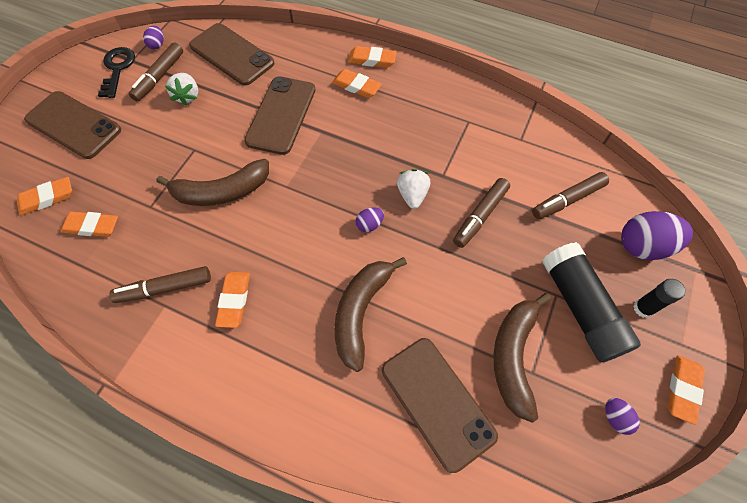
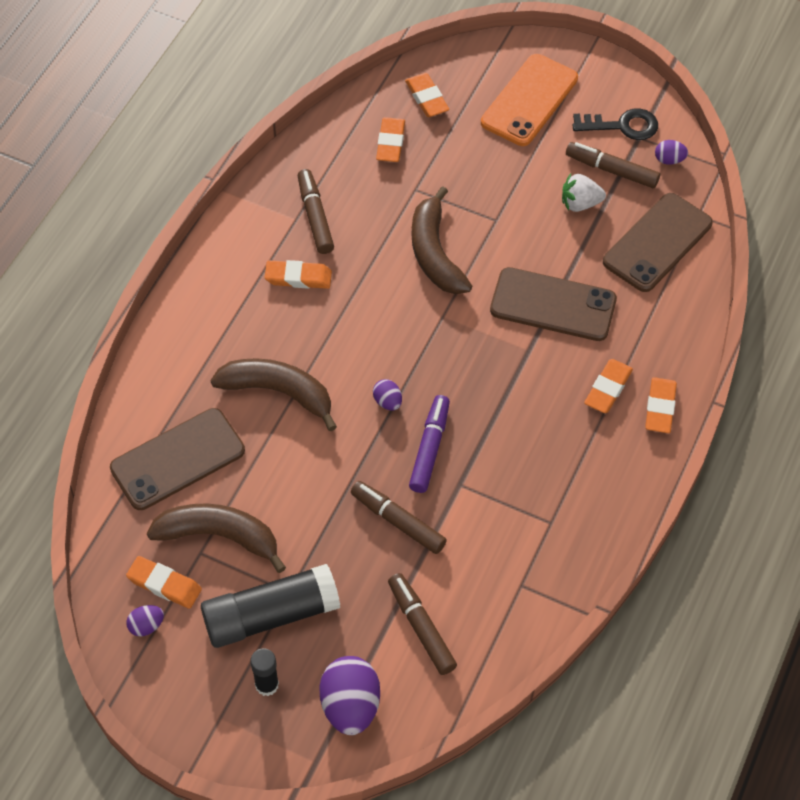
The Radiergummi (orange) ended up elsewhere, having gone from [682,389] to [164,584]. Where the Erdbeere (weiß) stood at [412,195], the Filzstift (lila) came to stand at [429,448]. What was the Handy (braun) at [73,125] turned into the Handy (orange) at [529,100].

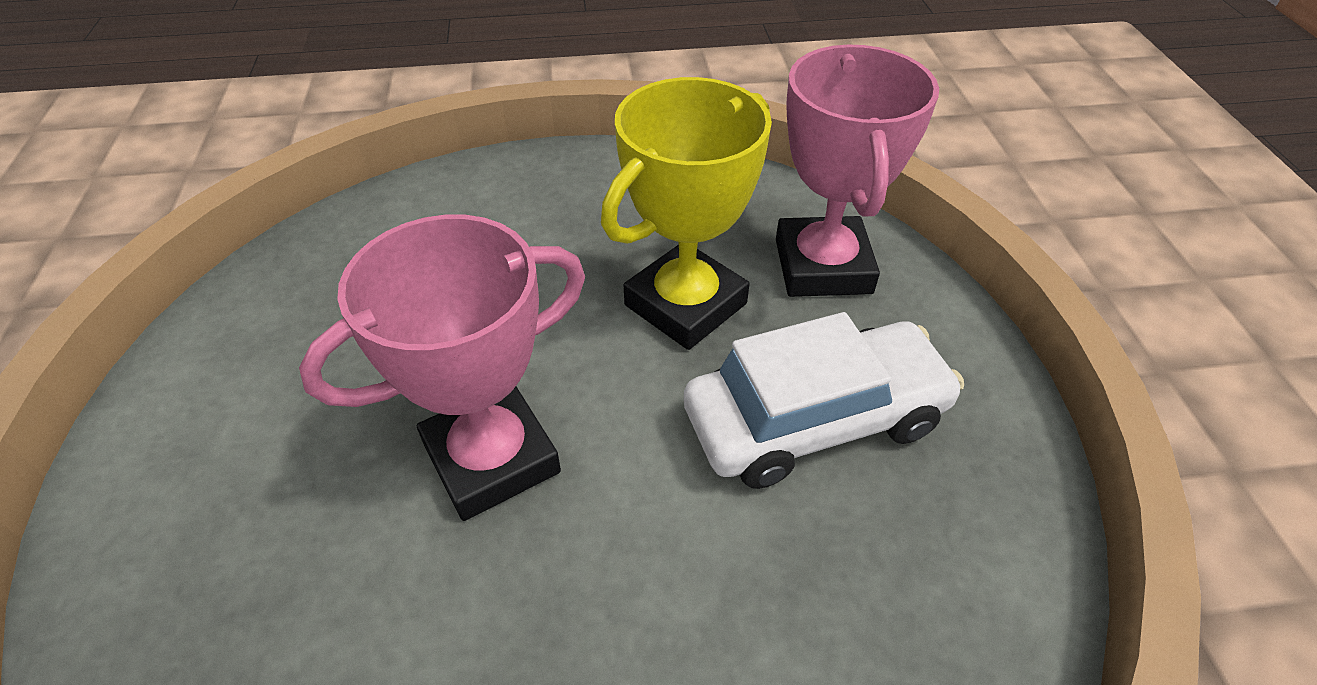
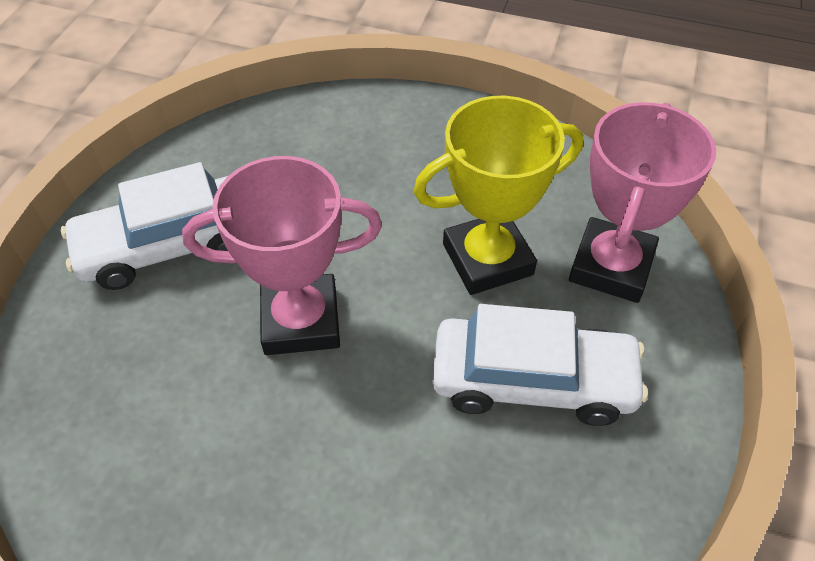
The second view gained the Auto (weiß) at [168,245].

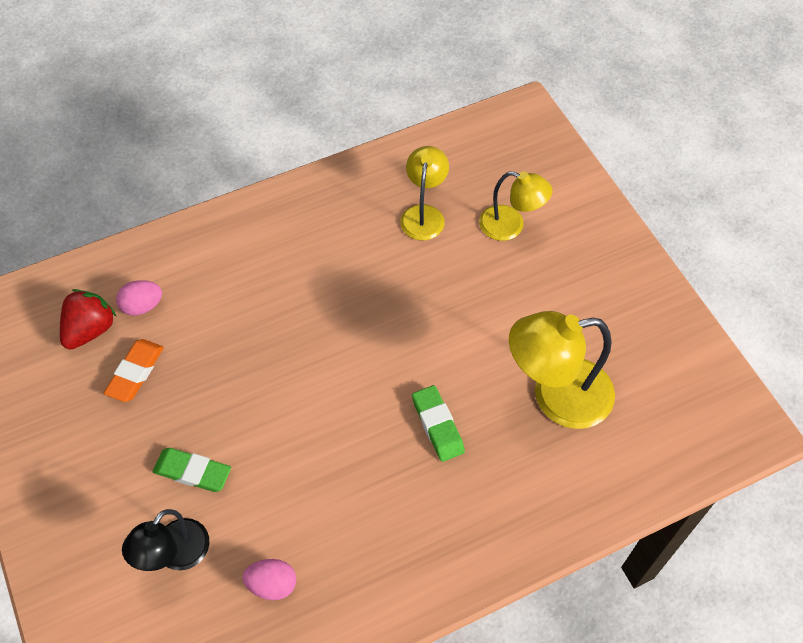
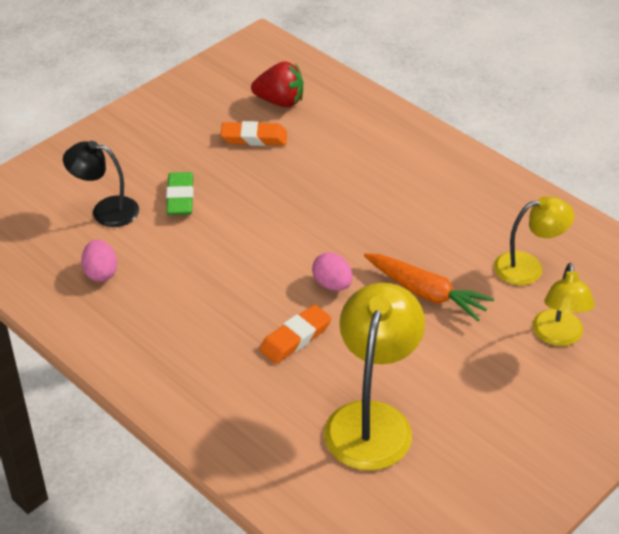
What was the Radiergummi (grün) at [437,425] turned into the Radiergummi (orange) at [295,338]. The Ei (rosa) ended up elsewhere, having gone from [142,306] to [332,284]. The Lampe (gelb) at [556,396] ended up facing another way, 45 degrees clockwise from before. The second view gained the Karotte (orange) at [426,293].

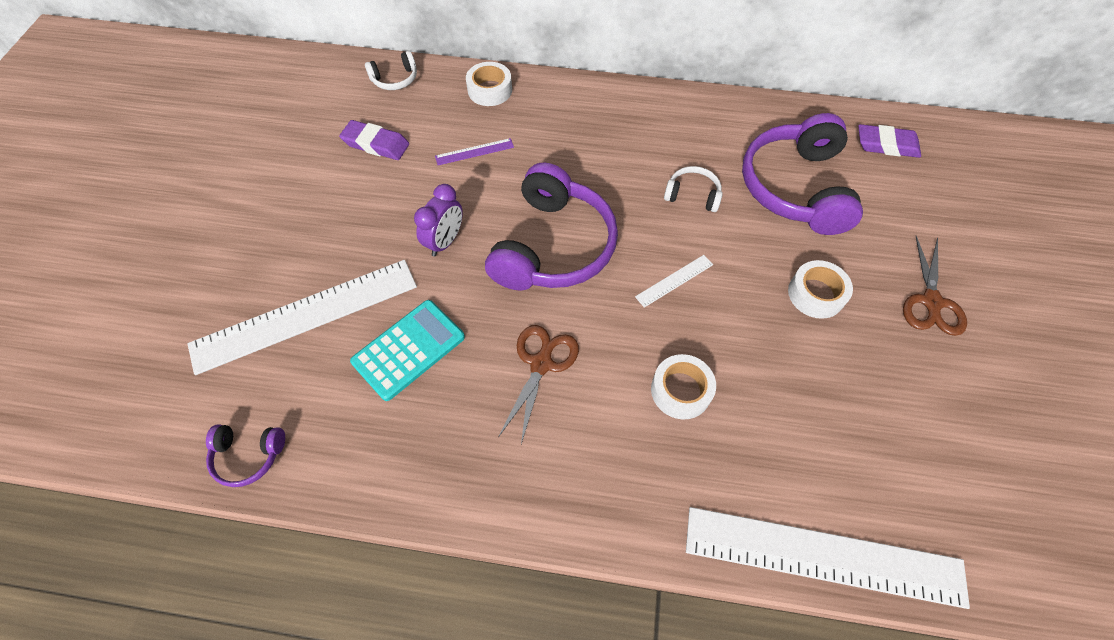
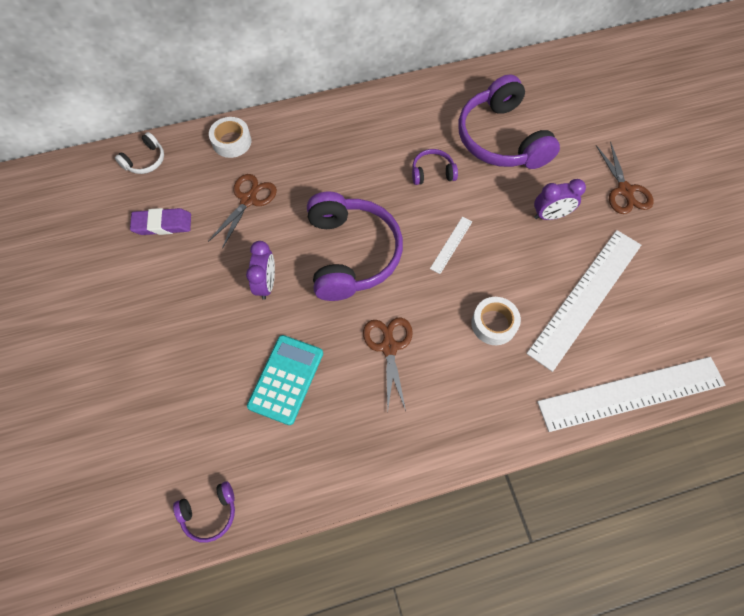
Where the Lineal (lila) stood at [474,152], the Schere (braun) came to stand at [248,200]. What was the Kopfhörer (weiß) at [692,195] turned into the Kopfhörer (lila) at [432,172]. The Lineal (weiß) ended up elsewhere, having gone from [305,315] to [585,297]. Where the Klebeband (weiß) stood at [816,294], the Wecker (lila) came to stand at [550,215]. The second view lost the Radiergummi (lila) at [886,145].

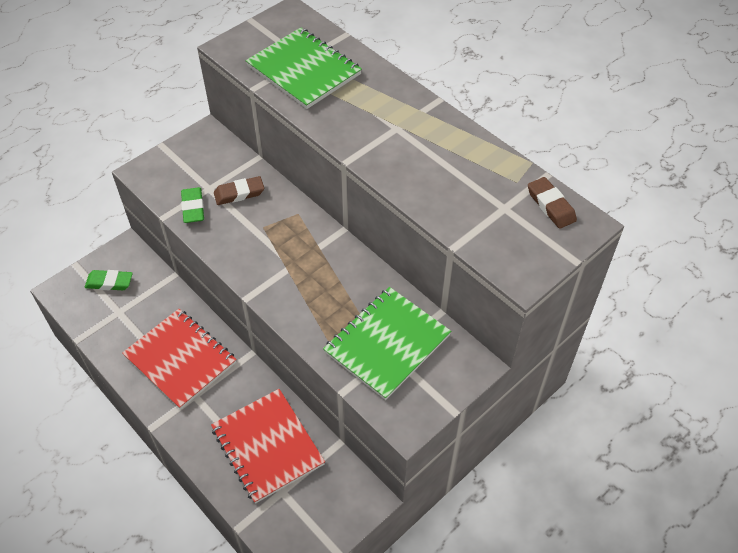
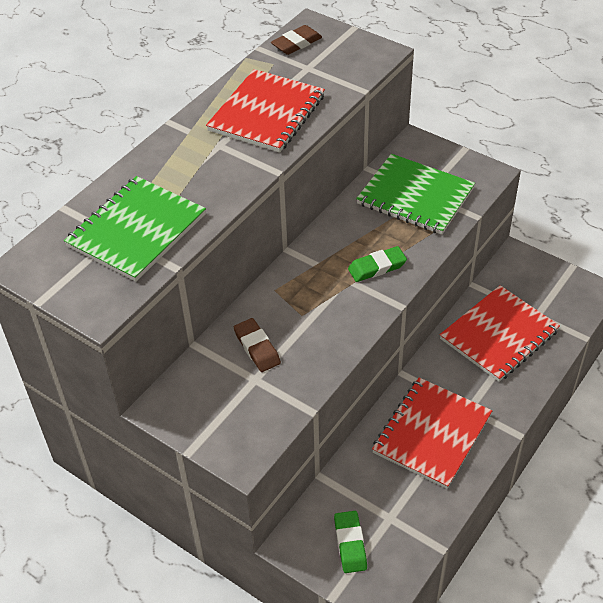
The second view gained the Notizbuch (rot) at [267,113]. The Radiergummi (grün) ended up elsewhere, having gone from [193,208] to [377,267].

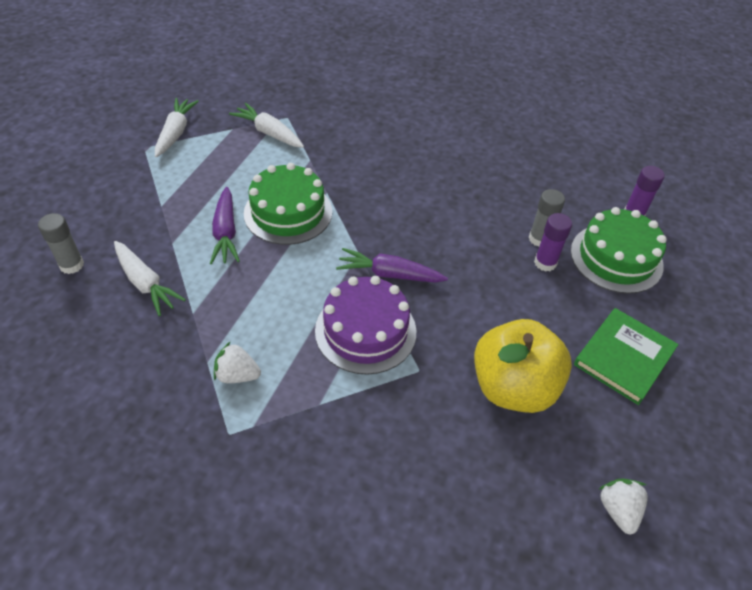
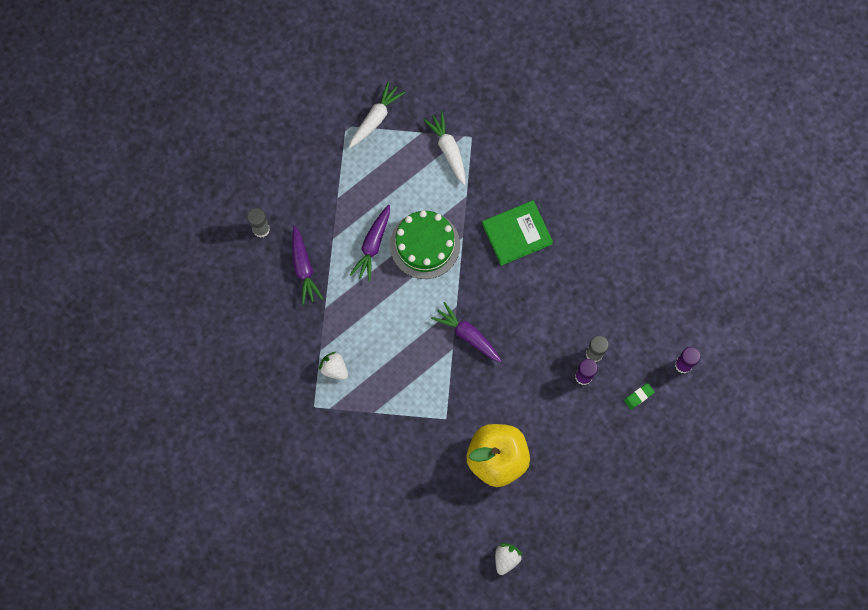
What was the Karotte (weiß) at [146,283] turned into the Karotte (lila) at [304,268]. The Buch (grün) ended up elsewhere, having gone from [623,357] to [517,233]. Where the Kuchen (grün) stood at [616,258], the Radiergummi (grün) came to stand at [638,396]. The second view lost the Kuchen (lila) at [365,331].

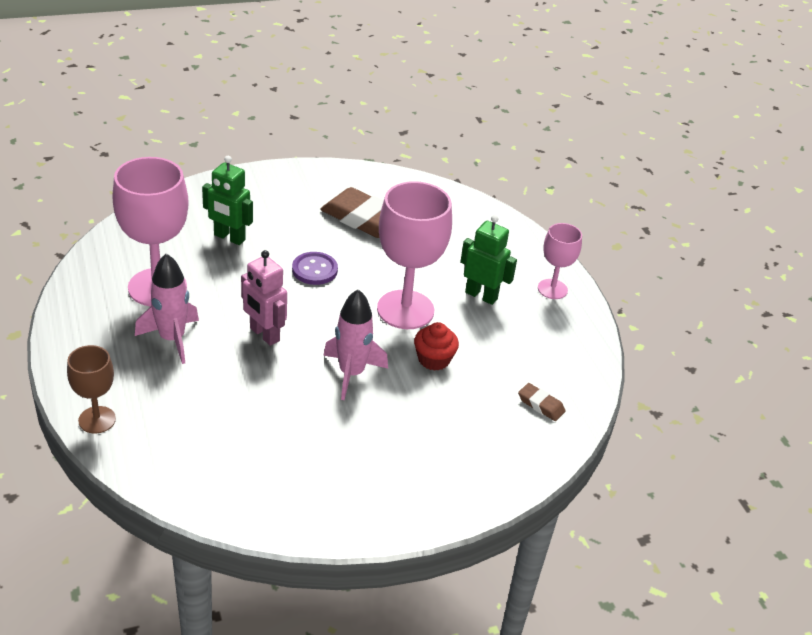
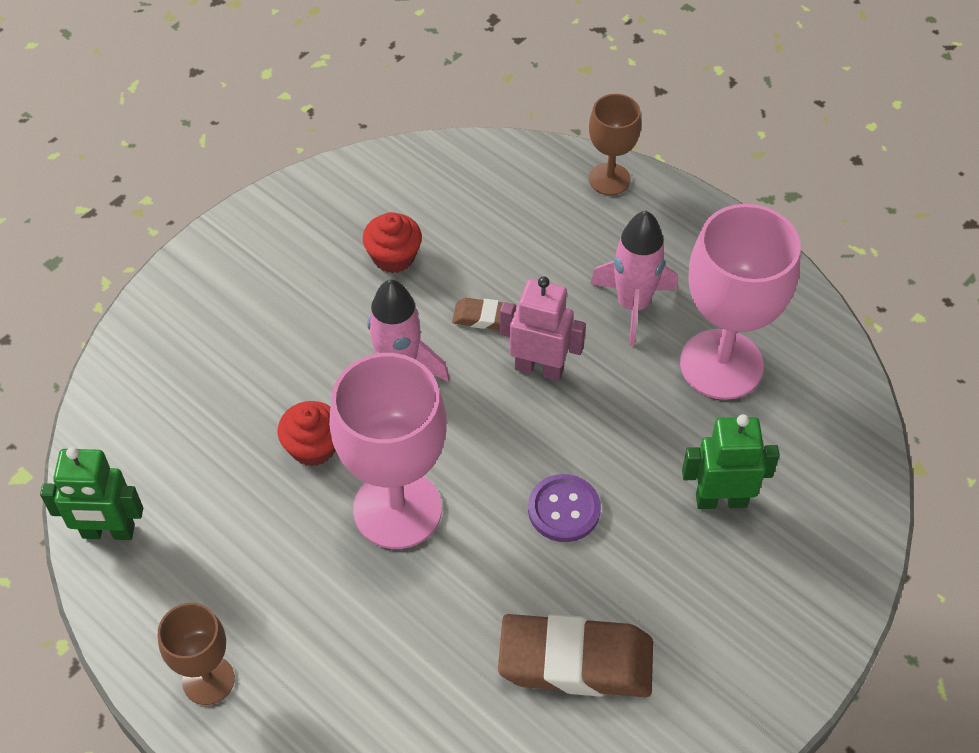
The Roboter (grün) ended up elsewhere, having gone from [481,295] to [108,532]. What was the Kelch (rosa) at [552,289] turned into the Kelch (braun) at [208,680]. The second view gained the Muffin (rot) at [393,257]. The Radiergummi (braun) ended up elsewhere, having gone from [541,405] to [484,317].

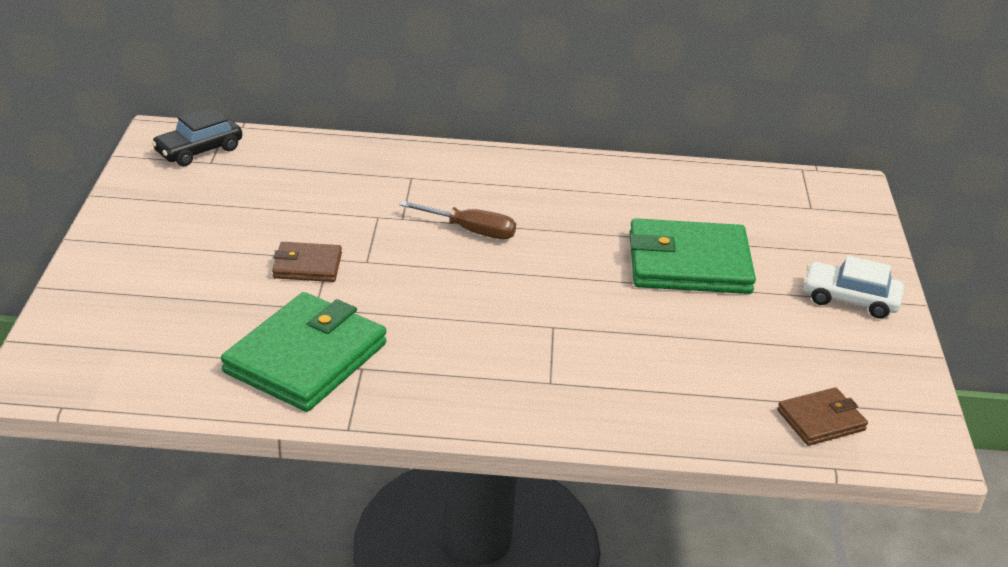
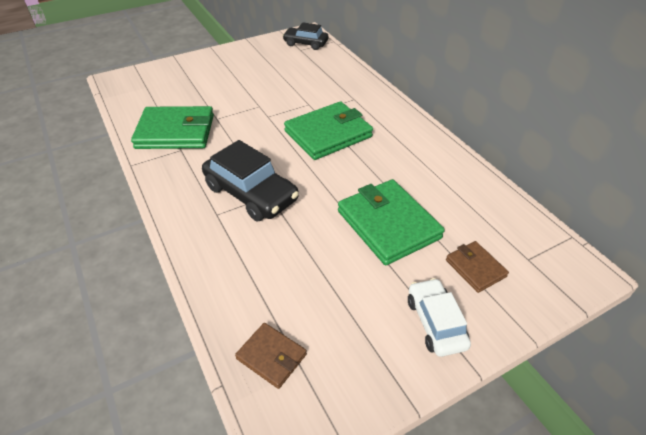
The second view gained the Auto (schwarz) at [251,193]. Where the Schraubenzieher (braun) stood at [470,231], the Geldbörse (grün) came to stand at [328,134]. The Geldbörse (braun) ended up elsewhere, having gone from [307,266] to [475,268].

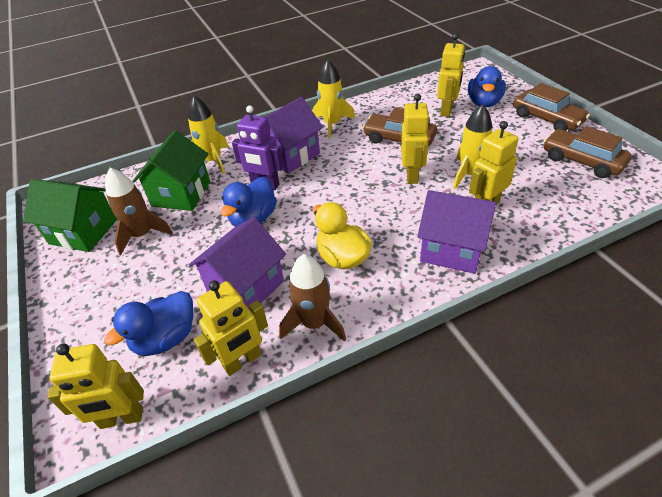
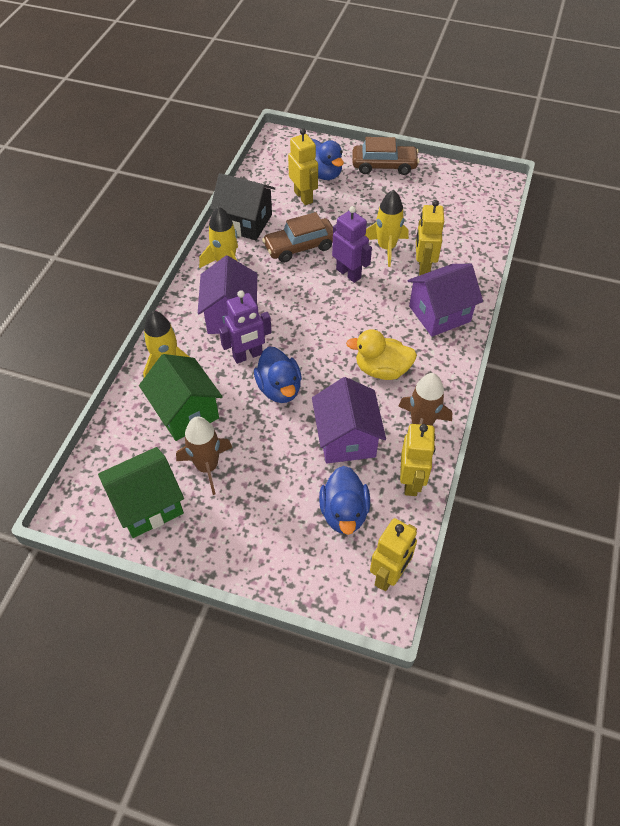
The second view gained the Haus (schwarz) at [245,222]. What was the Roboter (gelb) at [412,175] turned into the Roboter (lila) at [348,273]. The second view lost the Auto (braun) at [582,161].

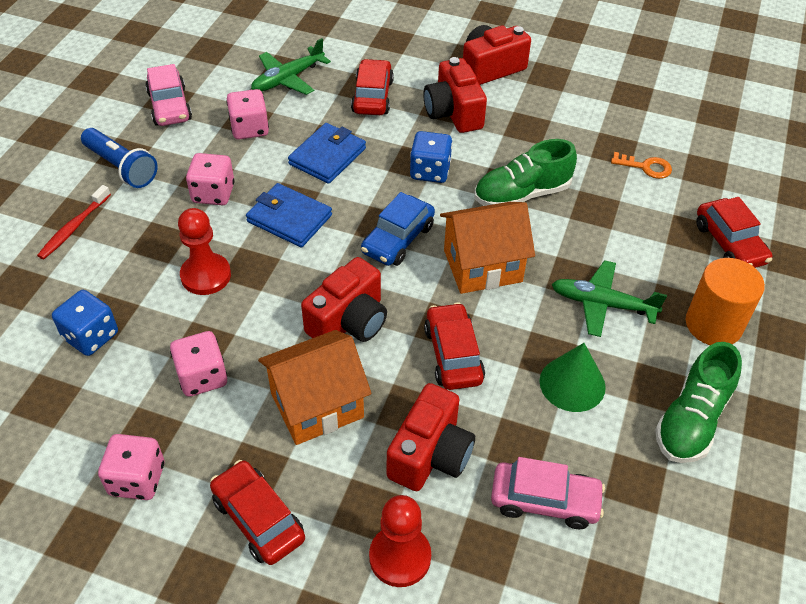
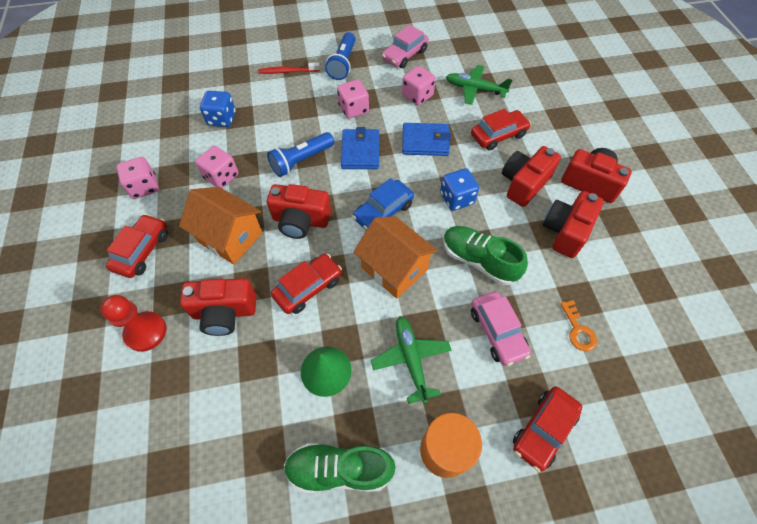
The second view gained the Taschenlampe (blau) at [301,161]. The Auto (blau) at [398,239] ended up facing another way, 45 degrees counterclockwise from before. The Auto (rosa) ended up elsewhere, having gone from [544,501] to [497,331]. The second view gained the Kamera (rot) at [565,231]. The second view lost the Bauer (rot) at [206,275].

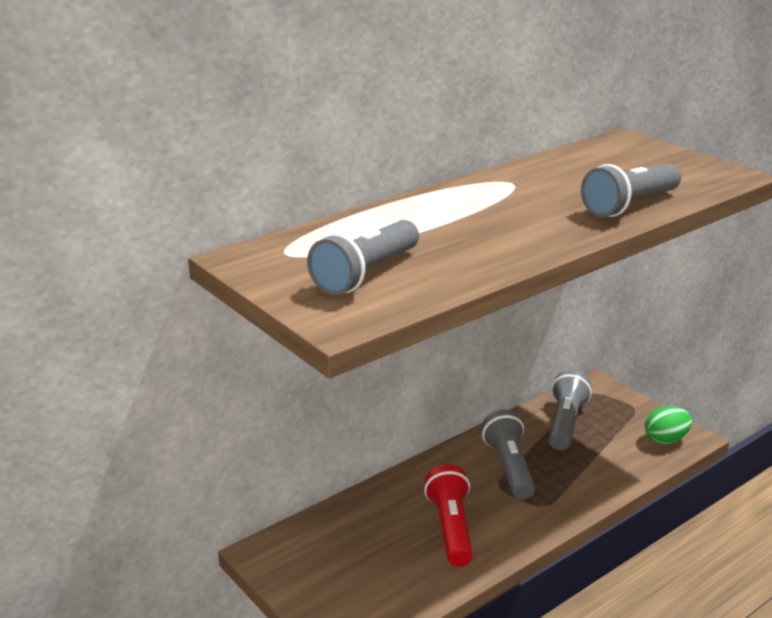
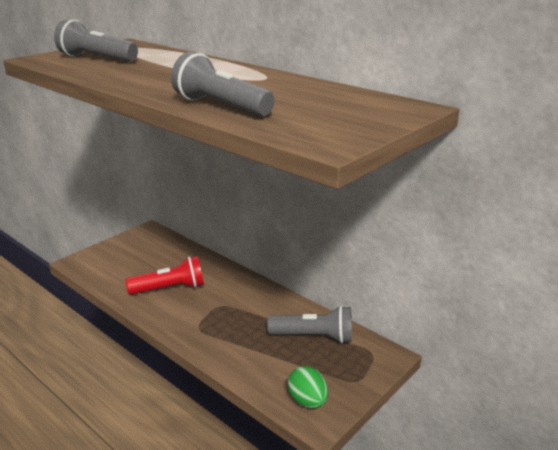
The second view lost the Taschenlampe (grau) at [509,467].

